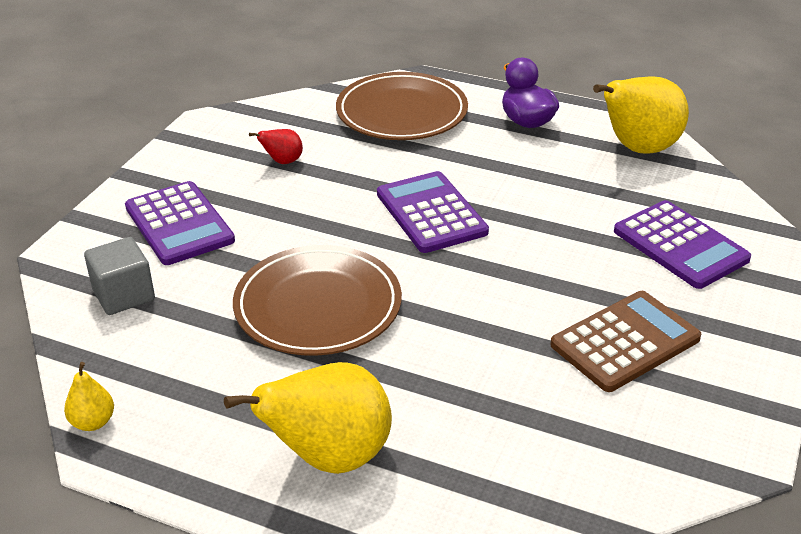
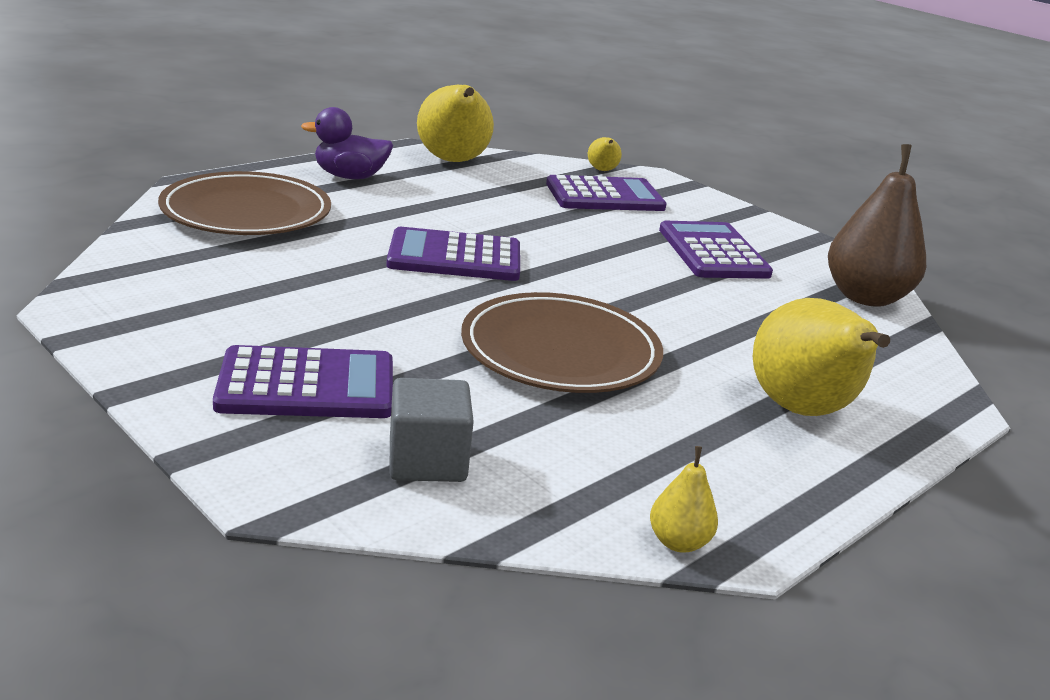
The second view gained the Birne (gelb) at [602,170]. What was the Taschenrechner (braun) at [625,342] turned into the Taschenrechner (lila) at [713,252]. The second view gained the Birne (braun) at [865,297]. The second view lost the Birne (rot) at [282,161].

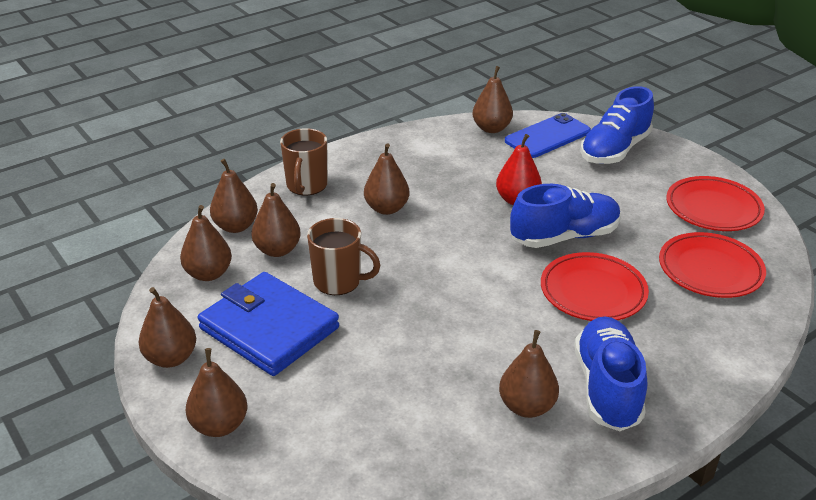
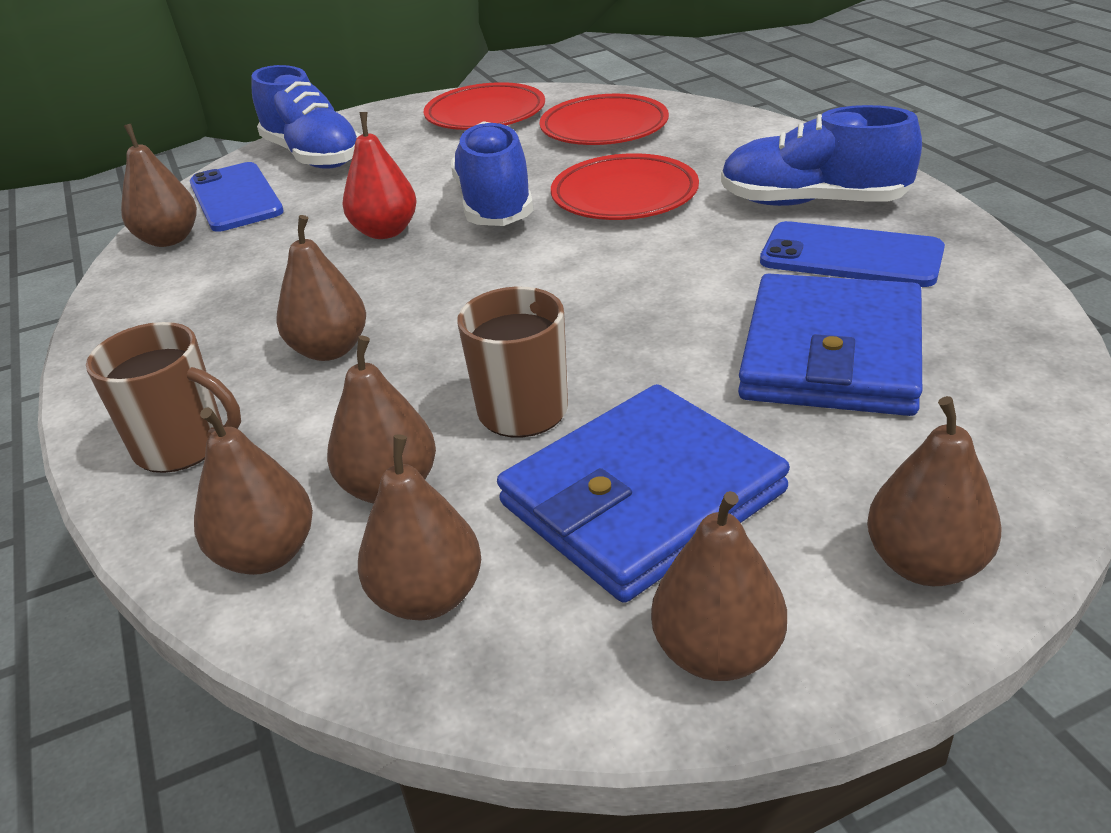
The second view gained the Geldbörse (blau) at [831,354]. Where the Birne (braun) stood at [527,406], the Handy (blau) came to stand at [851,256].

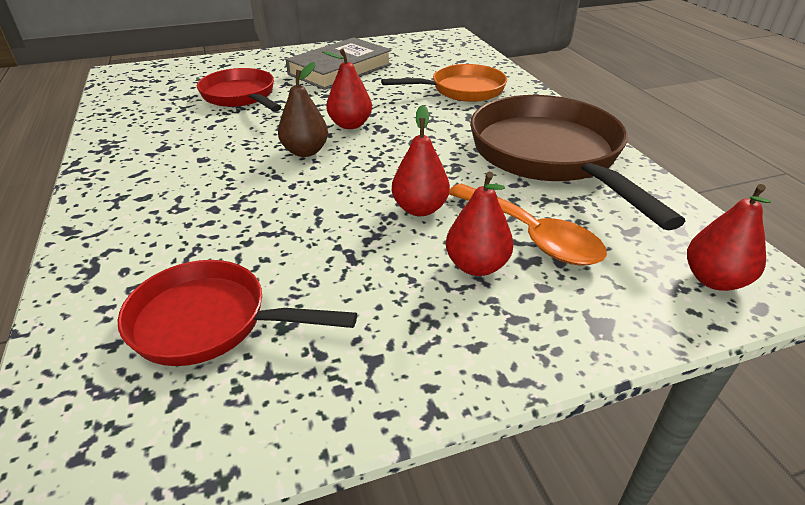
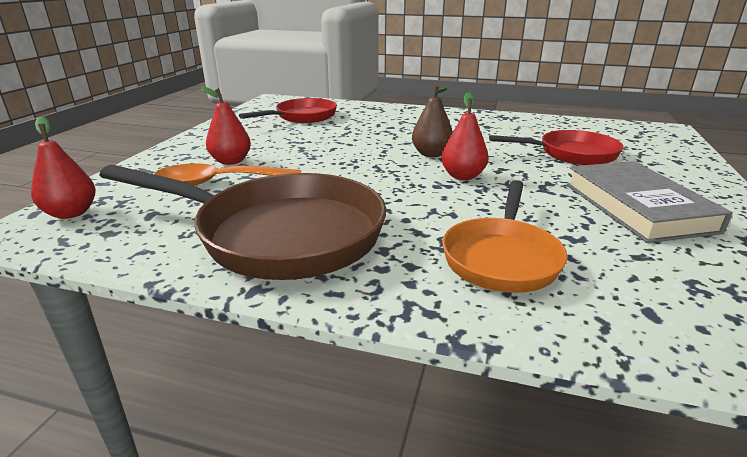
The second view lost the Birne (rot) at [420,209].

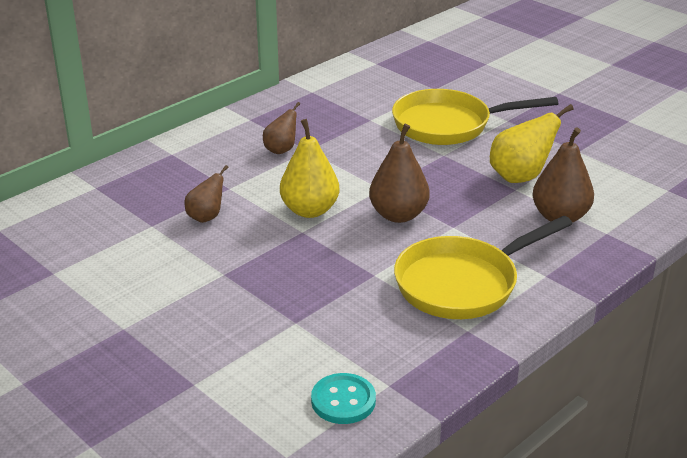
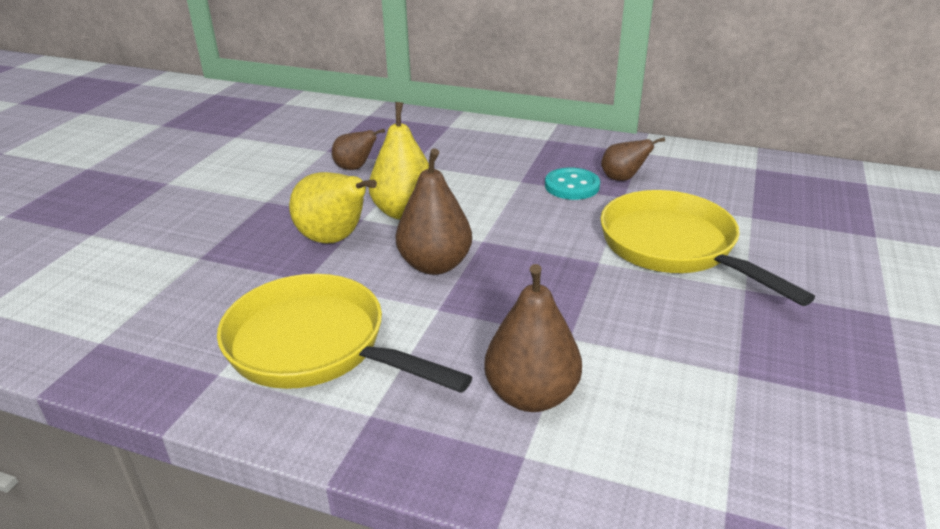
The Birne (gelb) ended up elsewhere, having gone from [520,177] to [335,239]. The Knopf (türkis) ended up elsewhere, having gone from [343,401] to [572,186]. The Birne (braun) ended up elsewhere, having gone from [281,150] to [623,178].

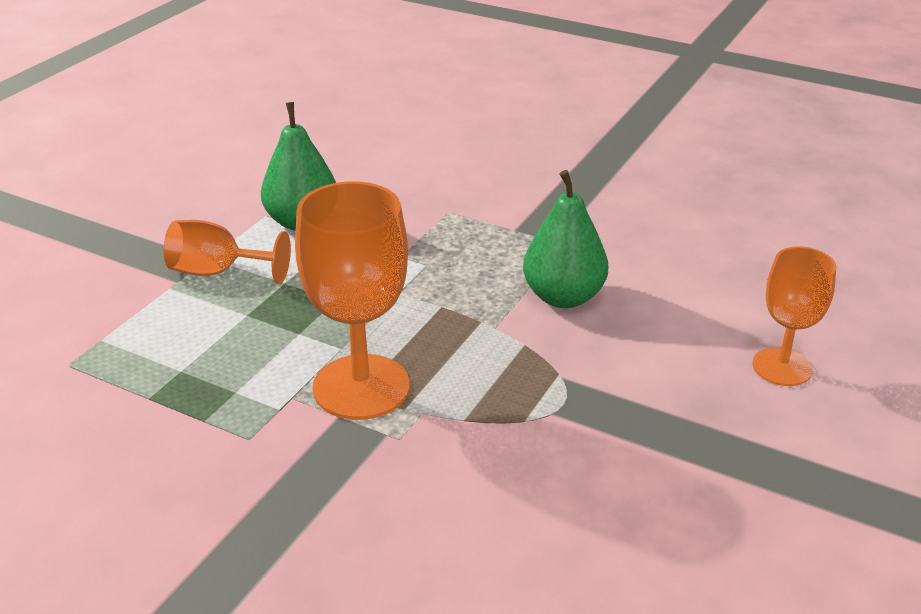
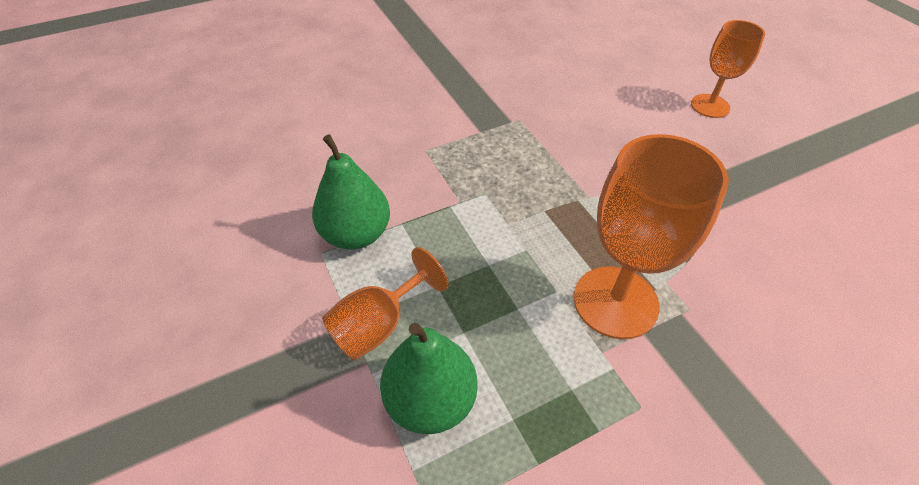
The Birne (grün) ended up elsewhere, having gone from [563,297] to [430,400].

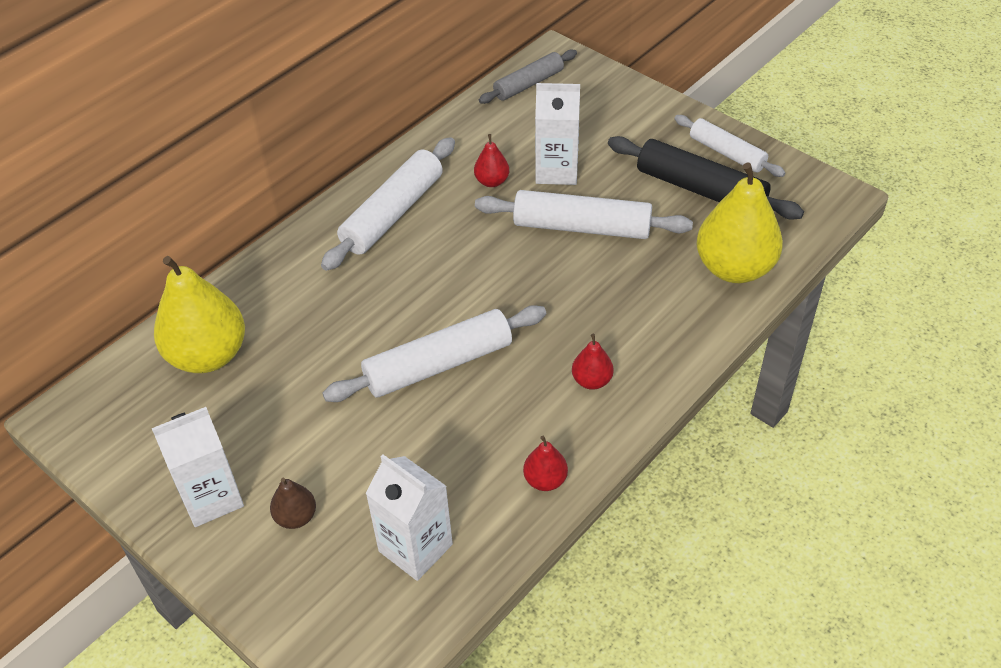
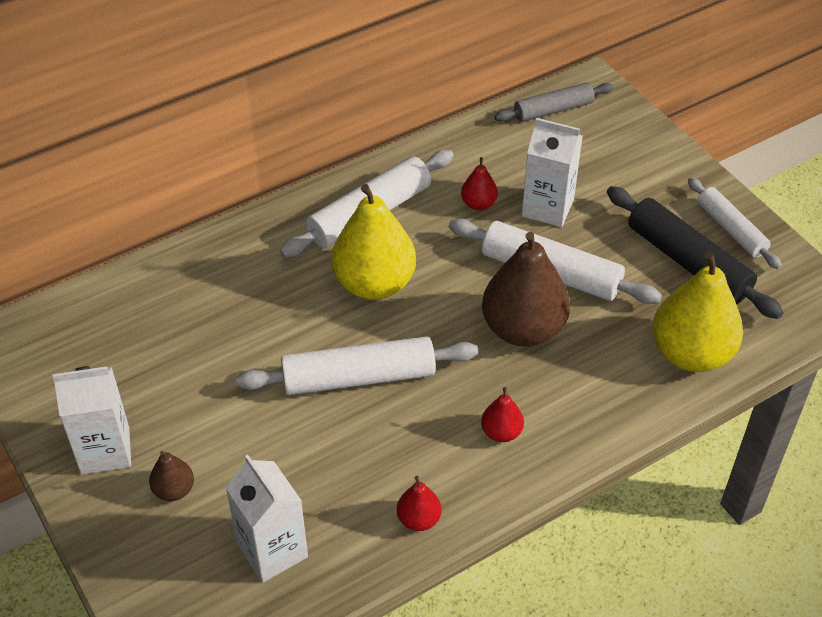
The Birne (gelb) ended up elsewhere, having gone from [208,355] to [374,283]. The second view gained the Birne (braun) at [523,329].

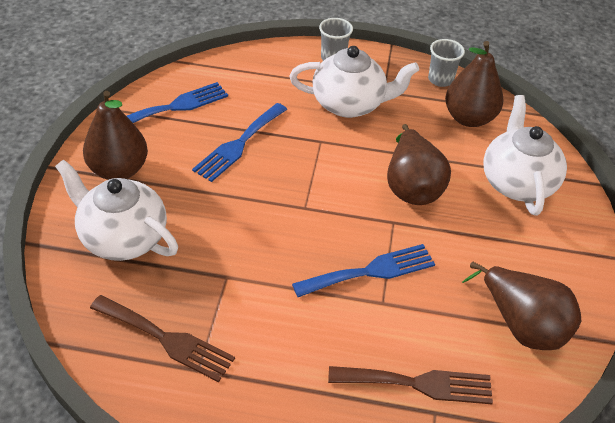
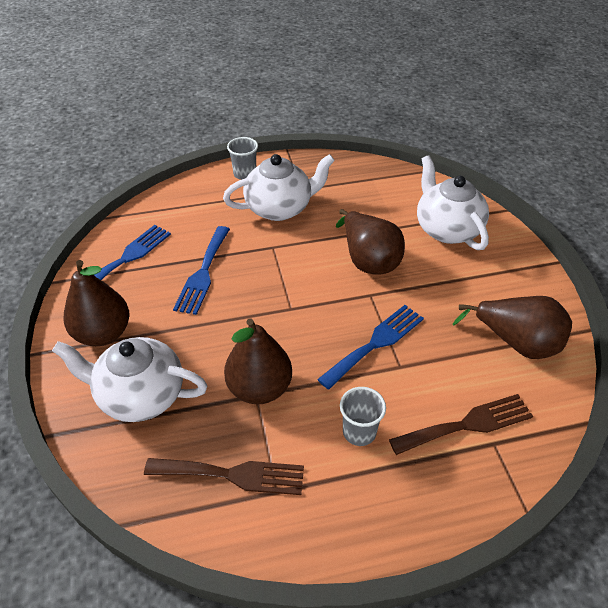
The Birne (braun) ended up elsewhere, having gone from [469,118] to [259,388]. The Becher (grau) ended up elsewhere, having gone from [440,79] to [359,432].

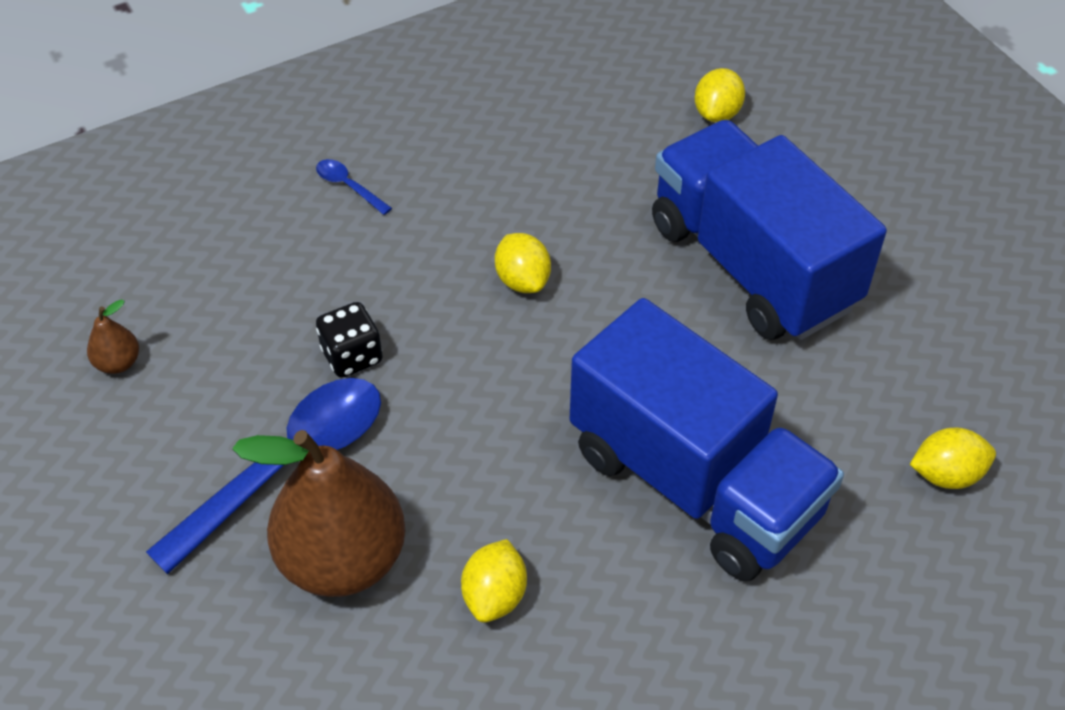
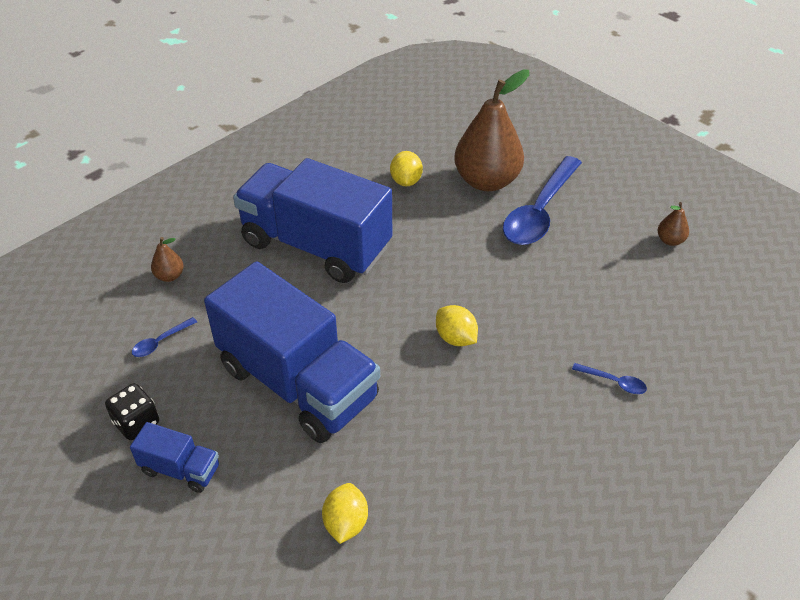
The Spielwürfel (schwarz) ended up elsewhere, having gone from [352,356] to [136,423]. The second view gained the Lastwagen (blau) at [180,469]. The second view gained the Löffel (blau) at [160,342]. Where the Zitrone (gelb) stood at [946,474], the Birne (braun) came to stand at [170,276].

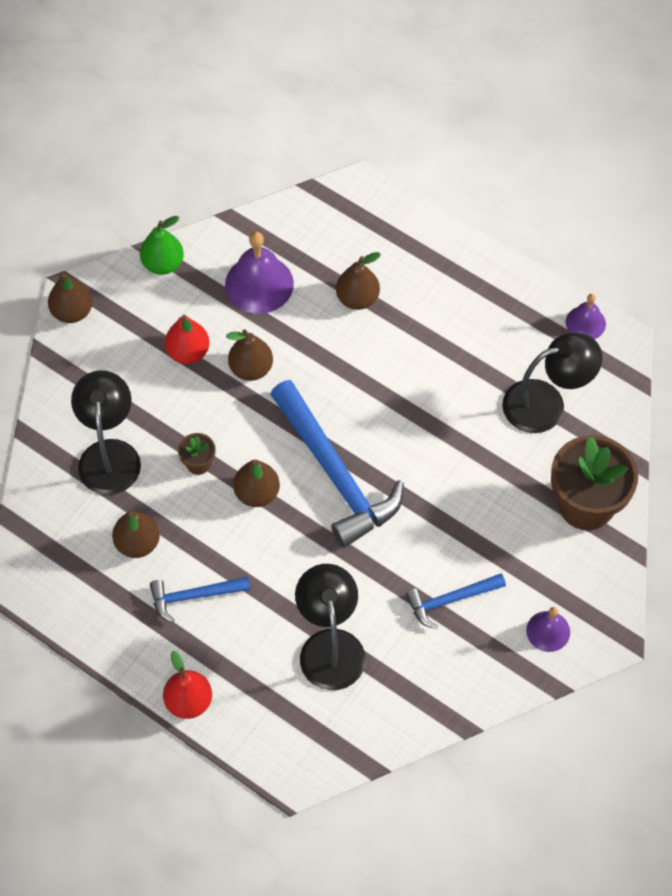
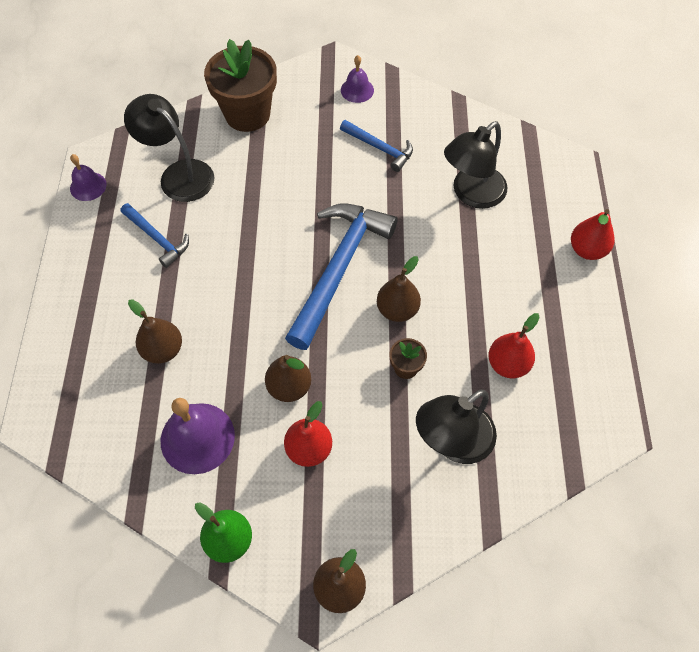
The Hammer (blau) ended up elsewhere, having gone from [193,596] to [157,239]. What was the Birne (braun) at [137,543] turned into the Birne (rot) at [507,364].

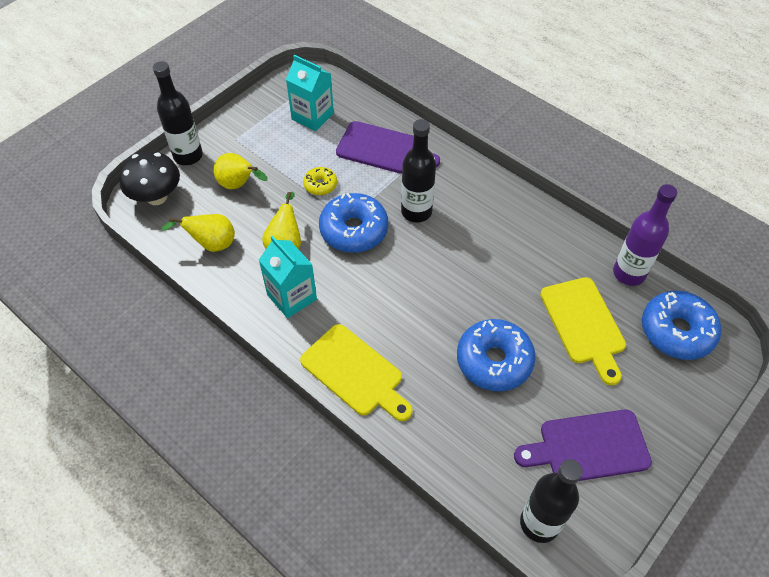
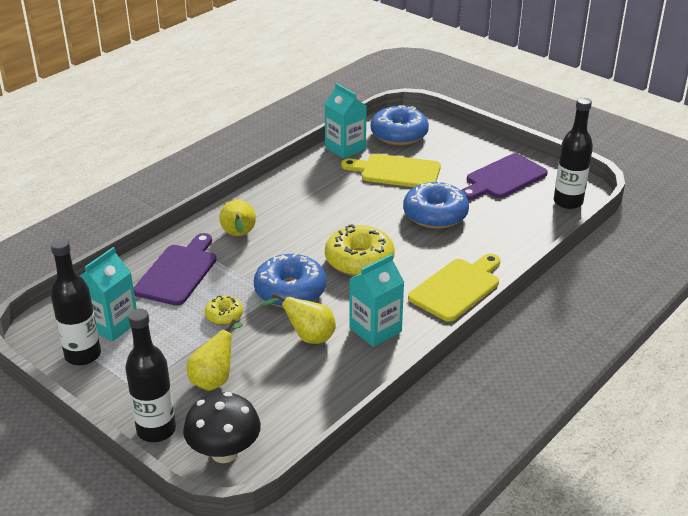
The Flasche (schwarz) ended up elsewhere, having gone from [416,212] to [83,355]. The Birne (gelb) ended up elsewhere, having gone from [211,244] to [239,235]. Where the Flasche (lila) stood at [629,273], the Getränkekarton (türkis) came to stand at [345,148]. The second view gained the Donut (gelb) at [359,260]. The Schneidebrett (gelb) at [584,325] ended up facing another way, 150 degrees counterclockwise from before. The Schneidebrett (lila) at [588,447] ended up facing another way, 60 degrees clockwise from before.

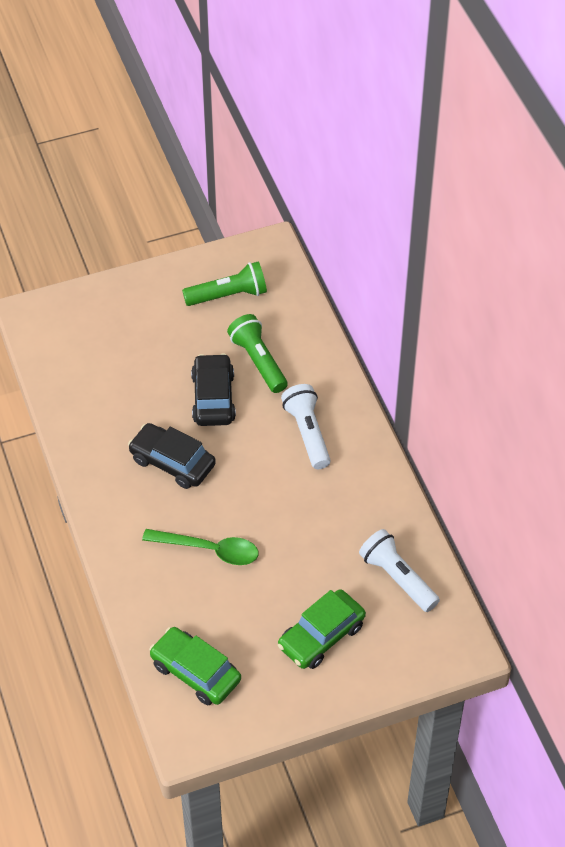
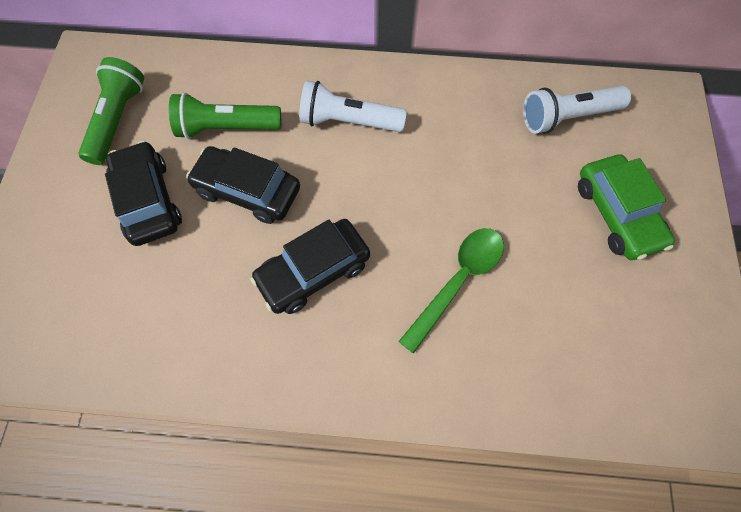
The second view gained the Auto (schwarz) at [148,200]. The second view lost the Auto (grün) at [195,672].

